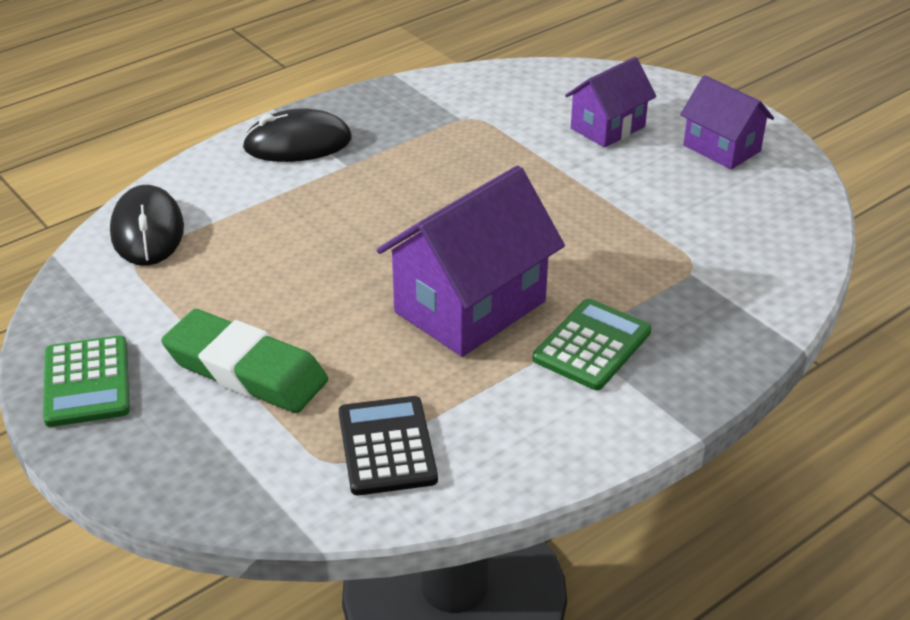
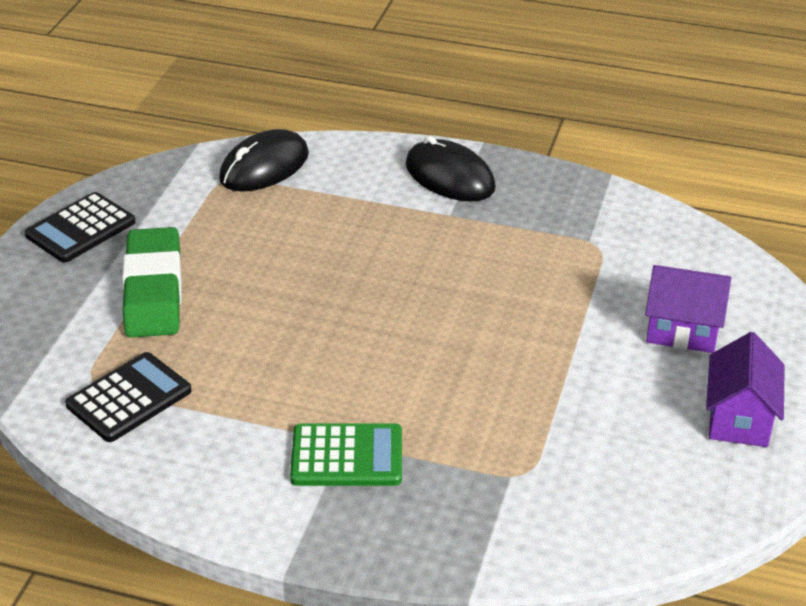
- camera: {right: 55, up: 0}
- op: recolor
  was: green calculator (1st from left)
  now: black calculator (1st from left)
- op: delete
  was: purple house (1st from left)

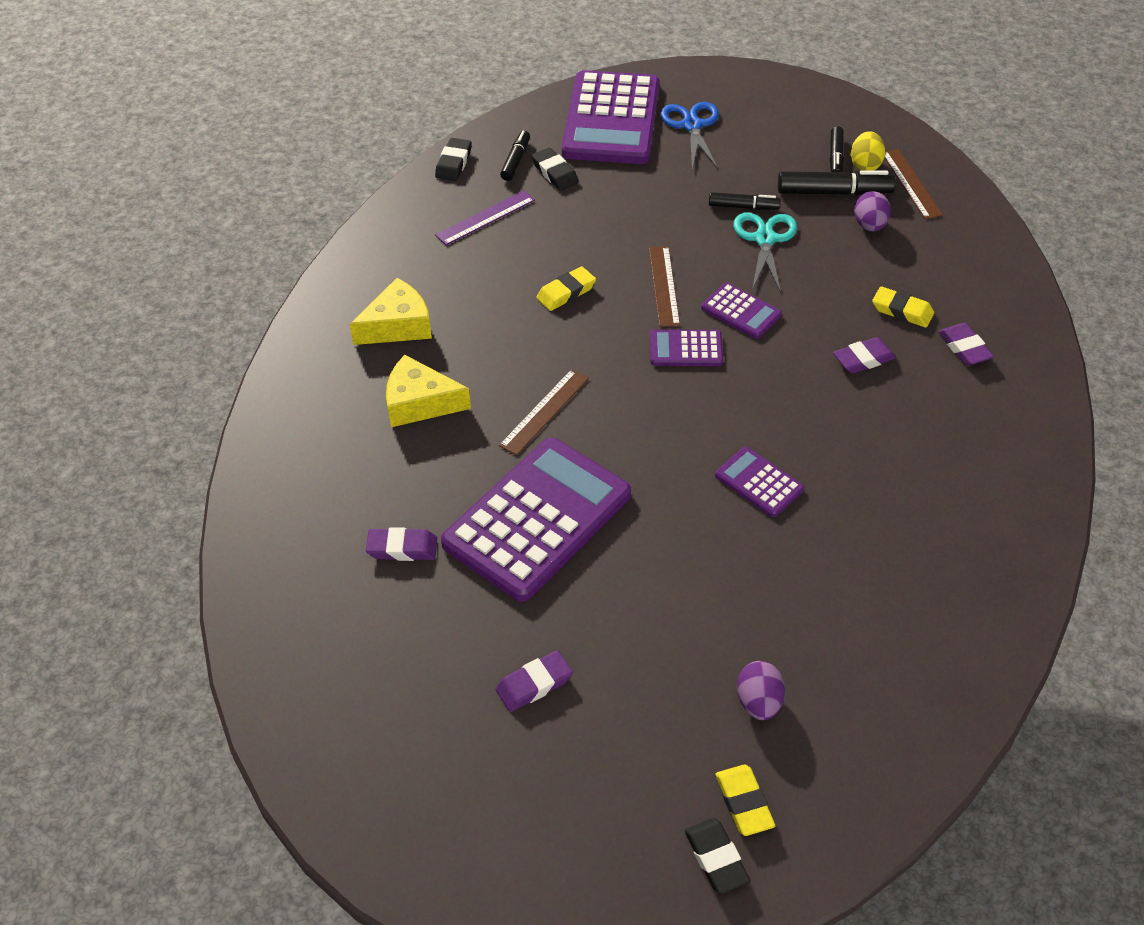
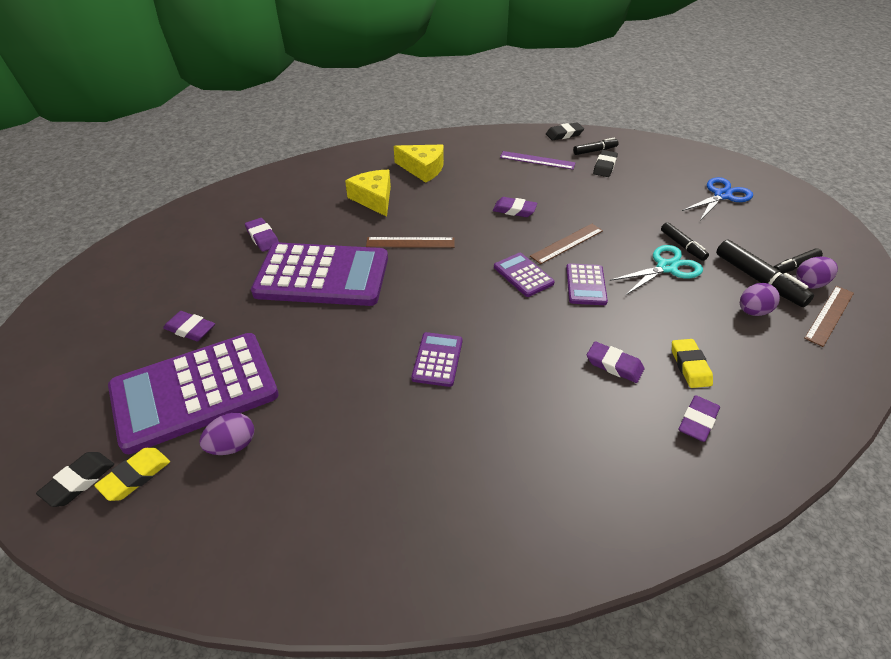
- camera: {right: 55, up: -5}
- op: move
  was: purple calculator (2nd from left in the first image)
  now: purple calculator (1st from left)
- op: recolor
  was: yellow eraser (1st from left)
  now: purple eraser (3rd from left)
- op: recolor
  was: yellow egg
  now: purple egg (3rd from left)

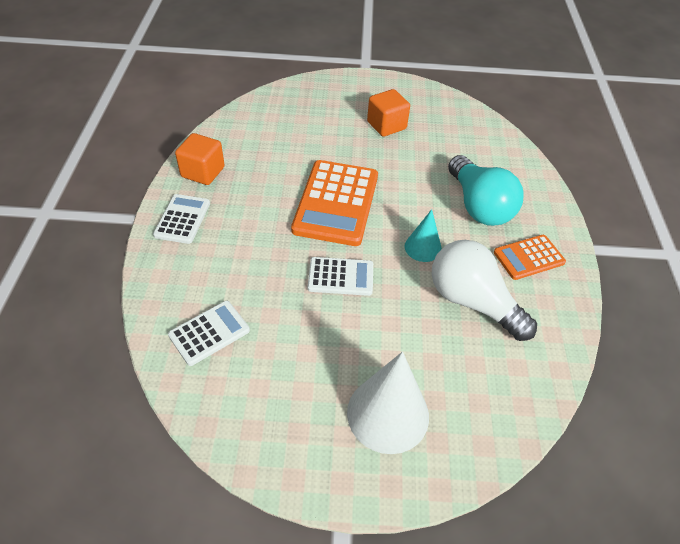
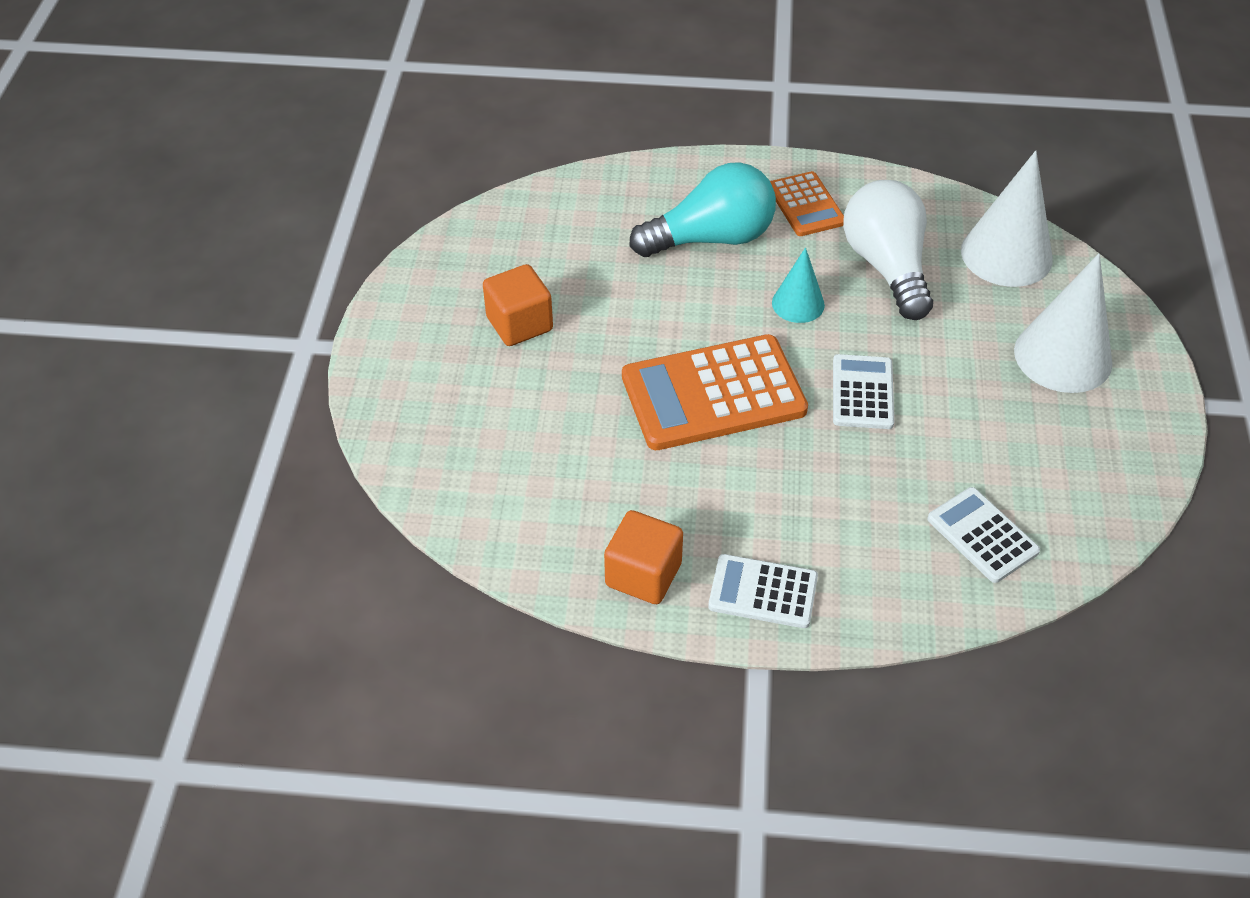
- camera: {right: -85, up: 0}
- op: rotate
  was: orange calculator (1st from left)
  clockwise: 150
- op: rotate
  was: white light bulb
  clockwise: 120
- op: insert
  now: white cone (1st from left)

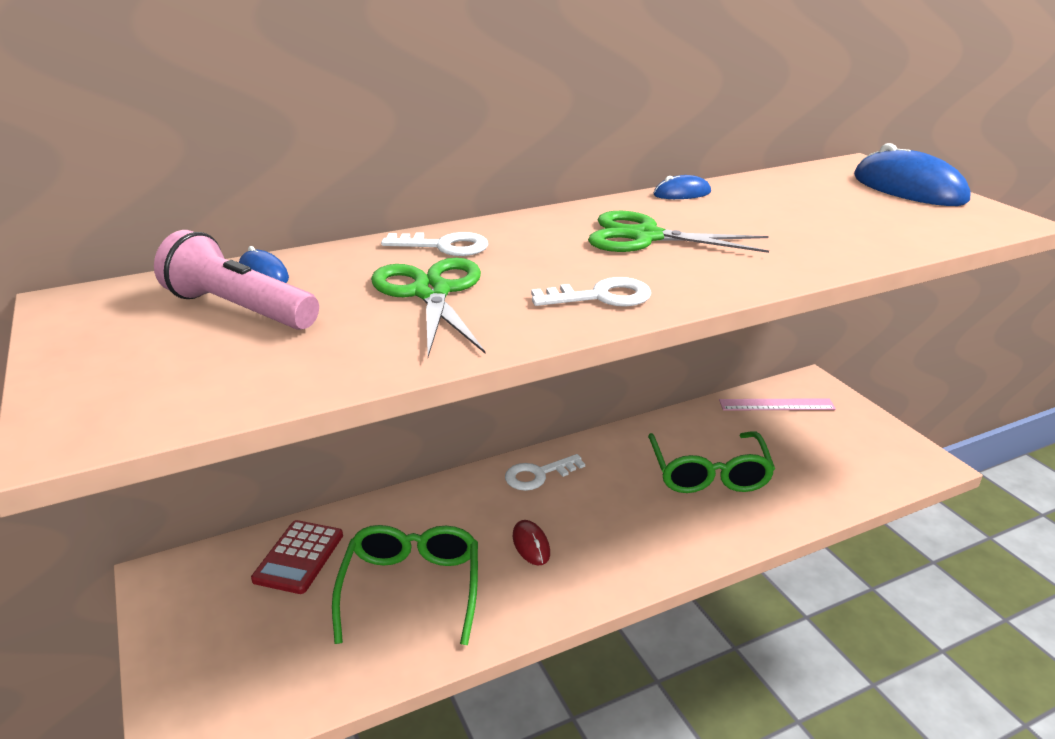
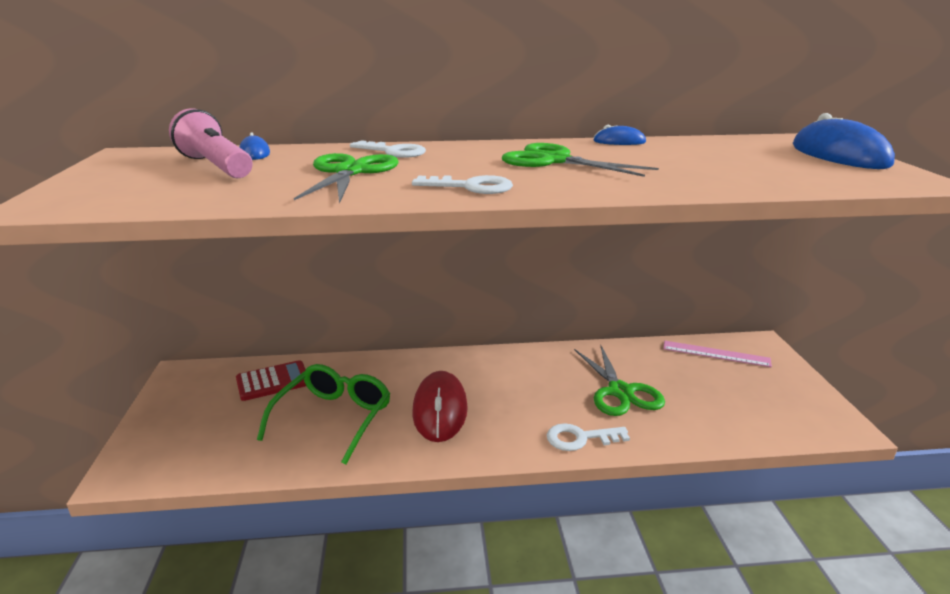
- camera: {right: 20, up: -5}
- op: rotate
  was: red calculator
  clockwise: -150
- op: resize
  was: red mouse
  ratio: 2.01
- op: move
  was: white key (2nd from left in the first image)
  now: white key (3rd from left)
- op: replace
  was: green glasses (2nd from left)
  now: green scissors (3rd from left)

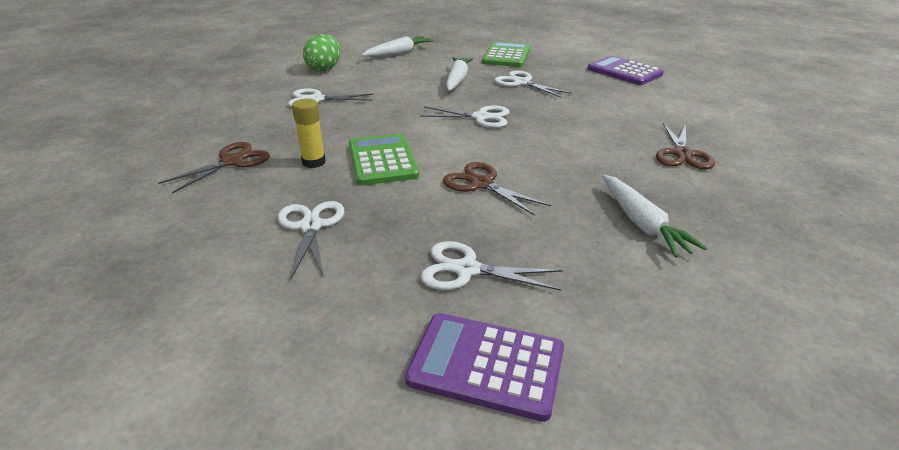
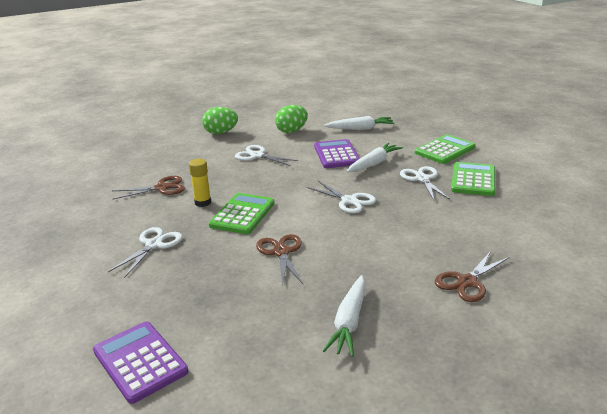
- camera: {right: 35, up: -5}
- op: insert
  now: green egg (1st from left)
- op: move
  was: purple calculator (2nd from left)
- op: insert
  now: green calculator (3rd from left)
- op: delete
  was: white scissors (4th from left)

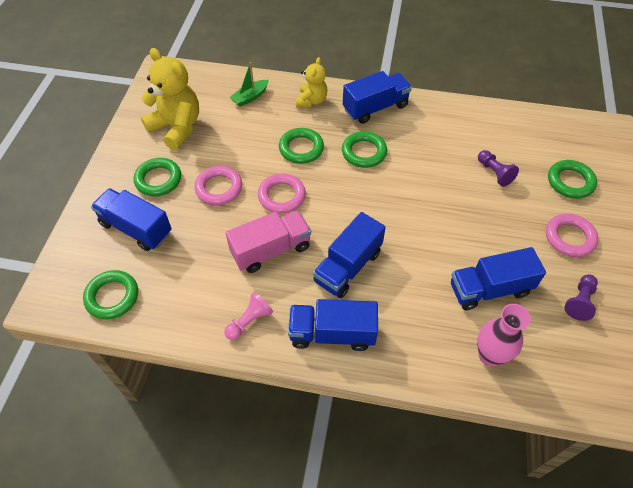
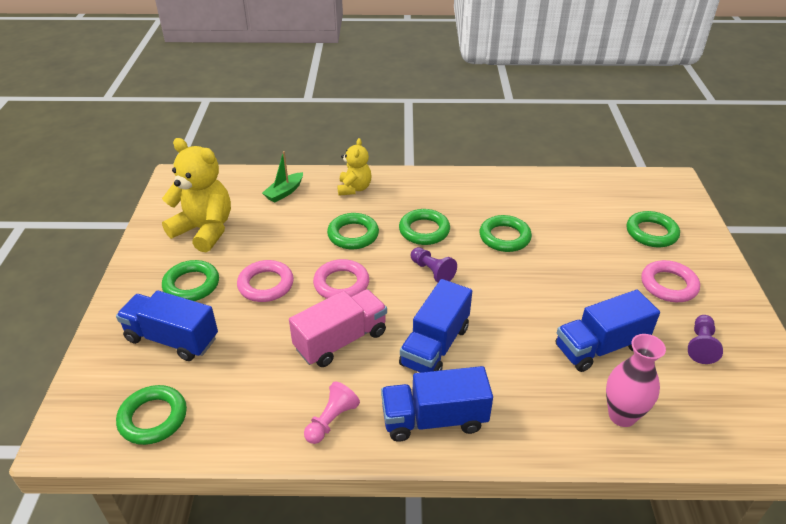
- camera: {right: -10, up: -15}
- op: move
  was: purple pawn (1st from left)
- op: insert
  now: green ring (5th from left)
- op: delete
  was: blue truck (4th from left)

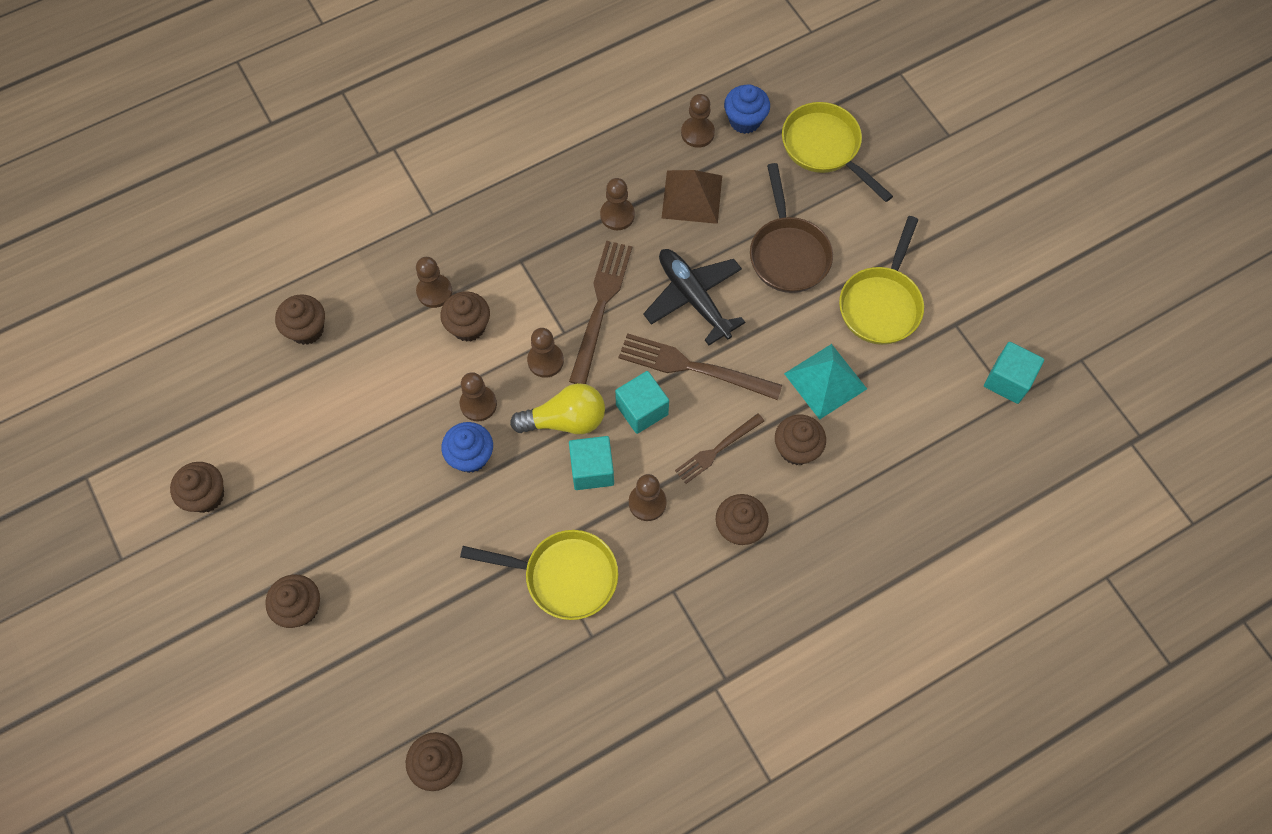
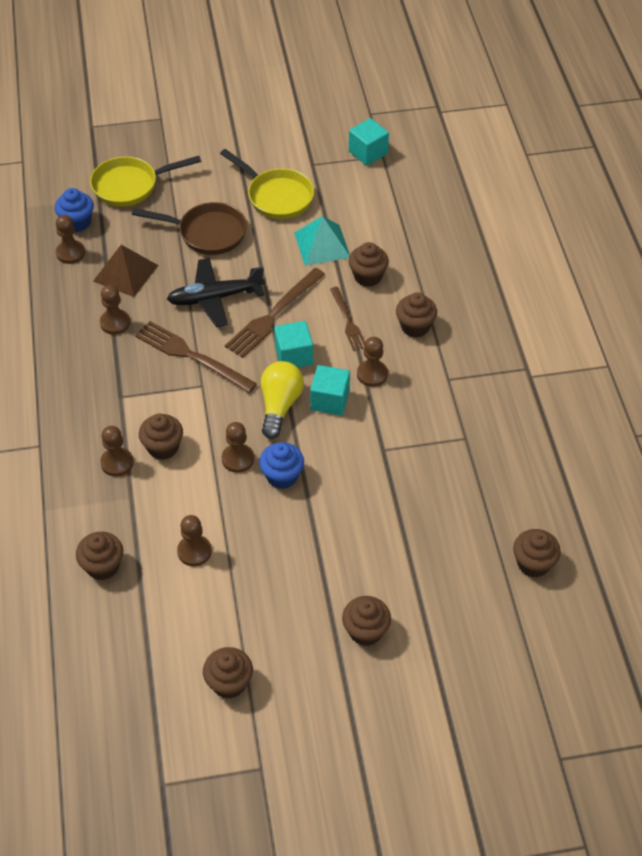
- camera: {right: -70, up: -15}
- op: move
  was: brown pawn (3rd from left in the first image)
  now: brown pawn (4th from left)
- op: delete
  was: yellow pan (1st from left)

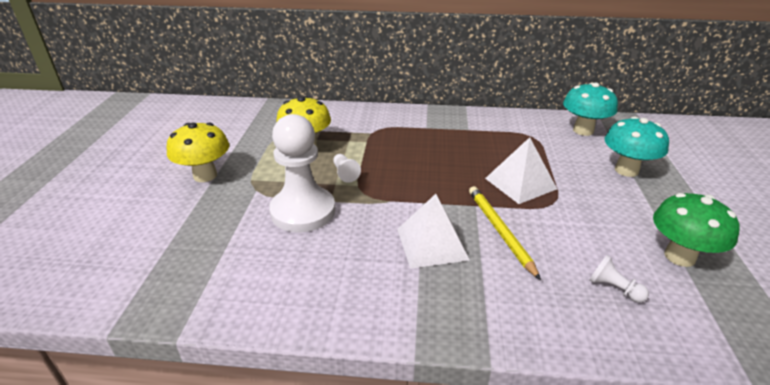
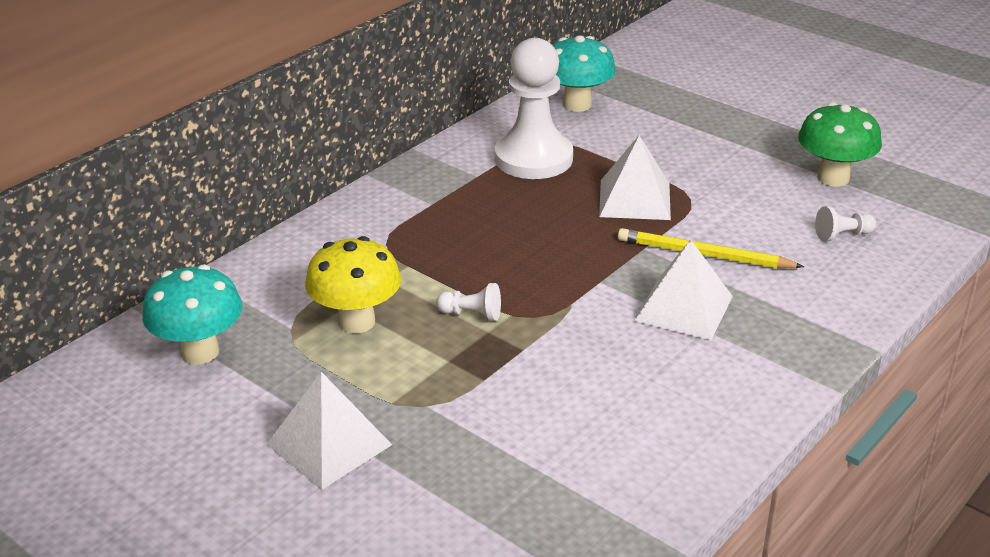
- camera: {right: -55, up: 0}
- op: move
  was: turquoise mushroom (2nd from left in the first image)
  now: turquoise mushroom (1st from left)
- op: replace
  was: yellow mushroom (1st from left)
  now: white pyramid (1st from left)
- op: move
  was: white pawn (1st from left in the first image)
  now: white pawn (2nd from left)

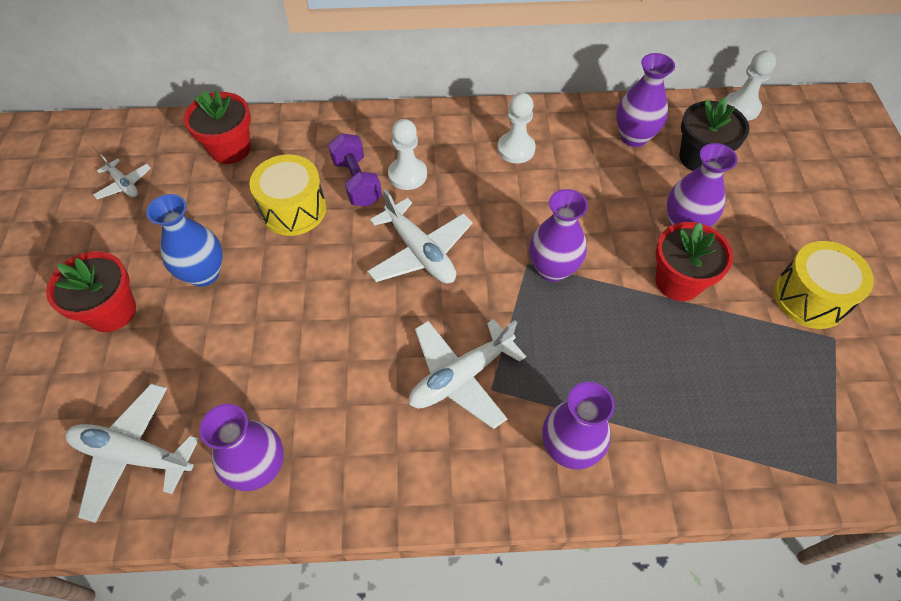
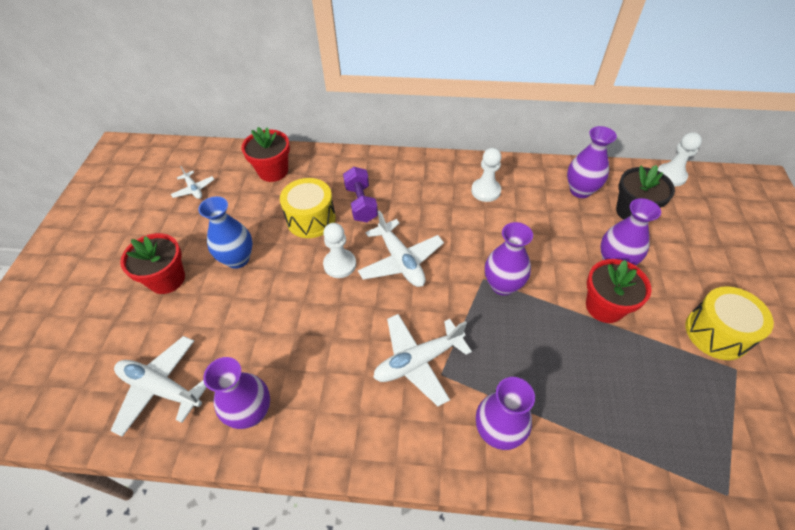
- camera: {right: 10, up: -5}
- op: move
  was: white pawn (1st from left)

